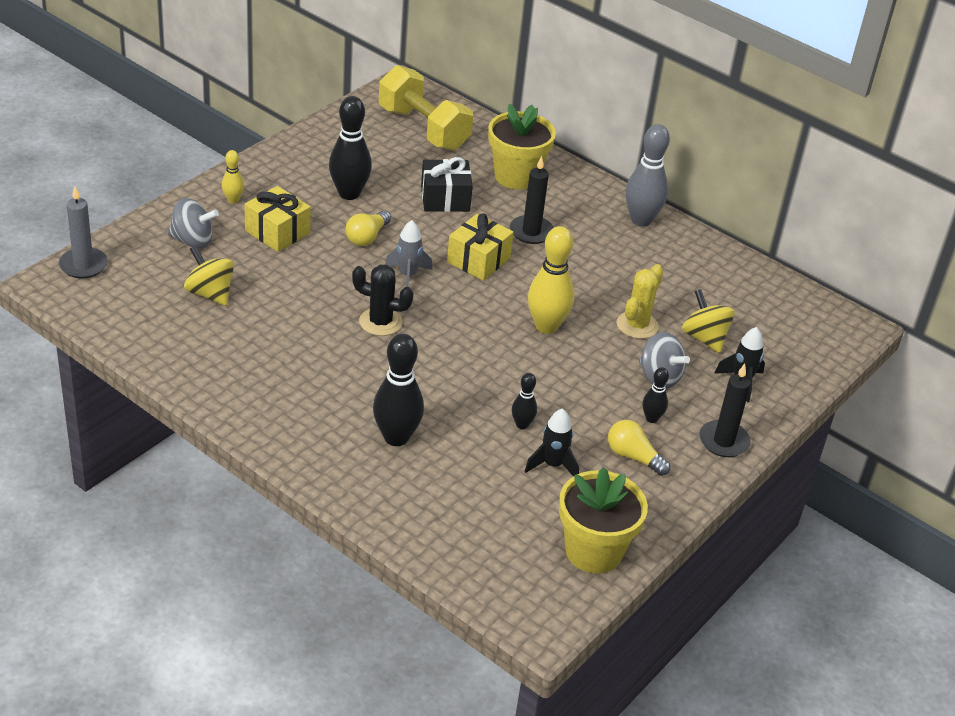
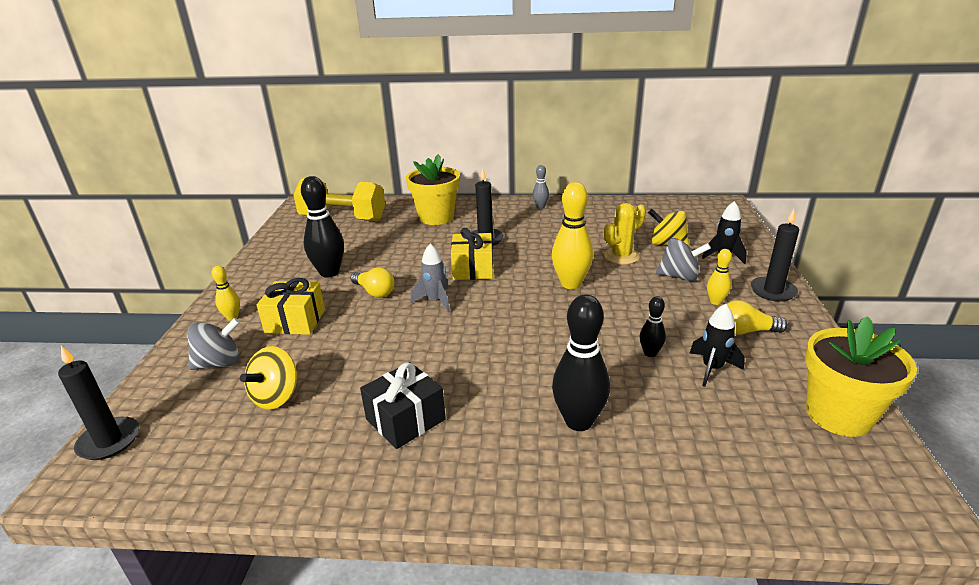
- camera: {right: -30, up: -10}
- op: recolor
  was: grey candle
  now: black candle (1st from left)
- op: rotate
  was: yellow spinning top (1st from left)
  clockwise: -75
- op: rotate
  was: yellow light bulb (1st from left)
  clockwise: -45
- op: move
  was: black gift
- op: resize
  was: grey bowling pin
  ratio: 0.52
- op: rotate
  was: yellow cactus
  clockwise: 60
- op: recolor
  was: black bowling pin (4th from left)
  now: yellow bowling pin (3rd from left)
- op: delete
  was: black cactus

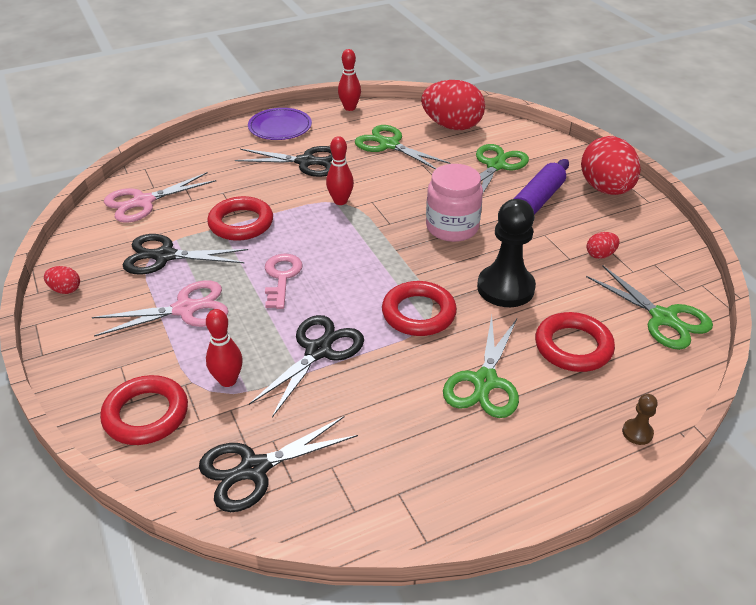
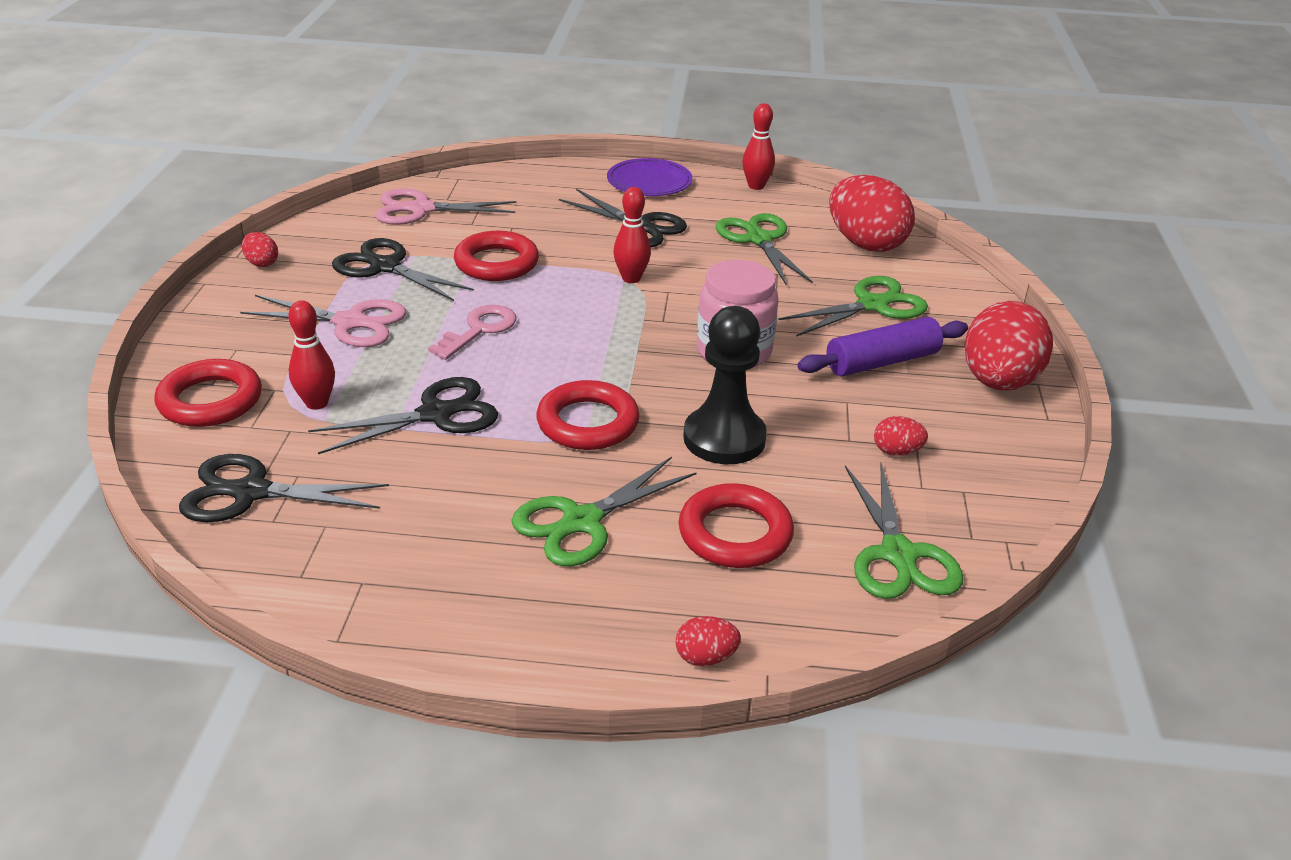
- camera: {right: 30, up: -5}
- op: replace
  was: brown pawn
  now: red egg (2nd from left)

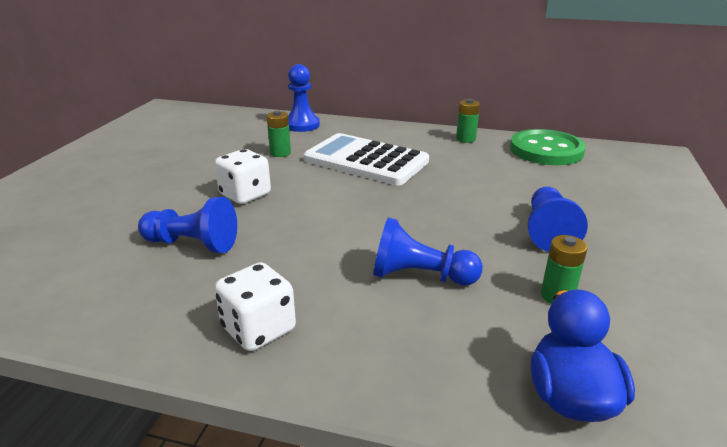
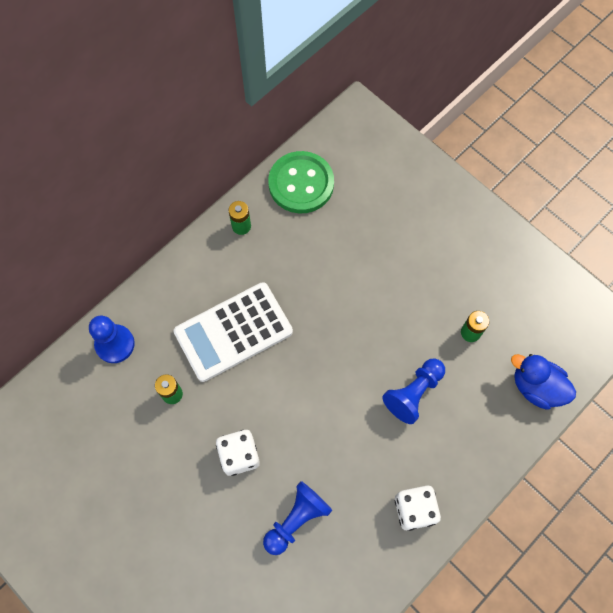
- camera: {right: -60, up: 40}
- op: delete
  was: blue pawn (4th from left)

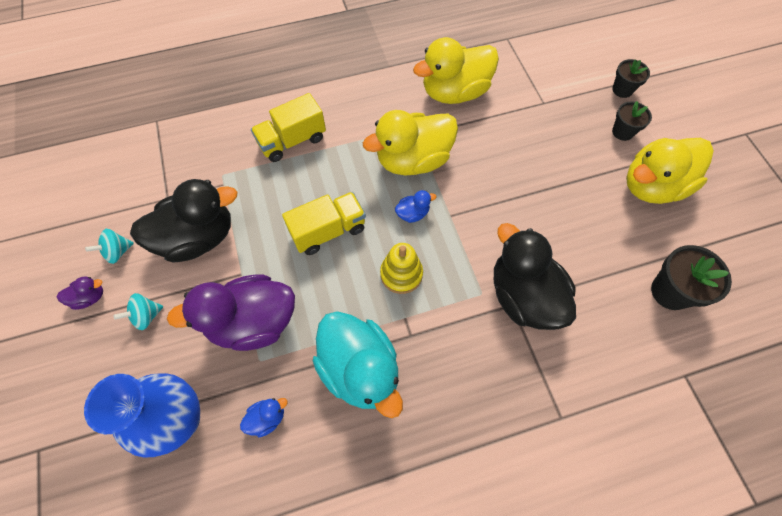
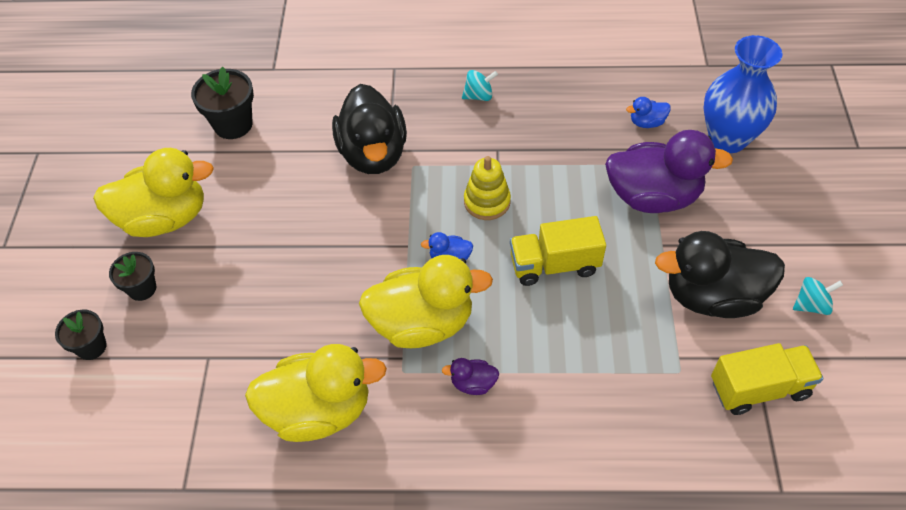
- camera: {right: -160, up: -10}
- op: move
  was: purple duck (1st from left)
- op: move
  was: turquoise spinning top (2nd from left in the first image)
  now: turquoise spinning top (1st from left)
- op: move
  was: yellow truck (1st from left in the first image)
  now: yellow truck (2nd from left)
- op: delete
  was: turquoise duck

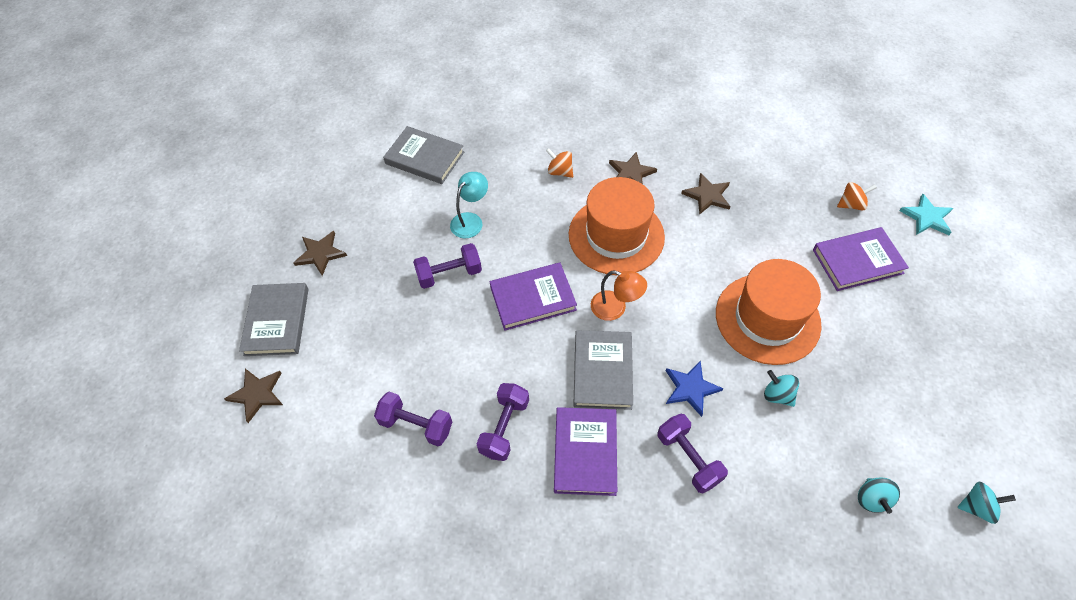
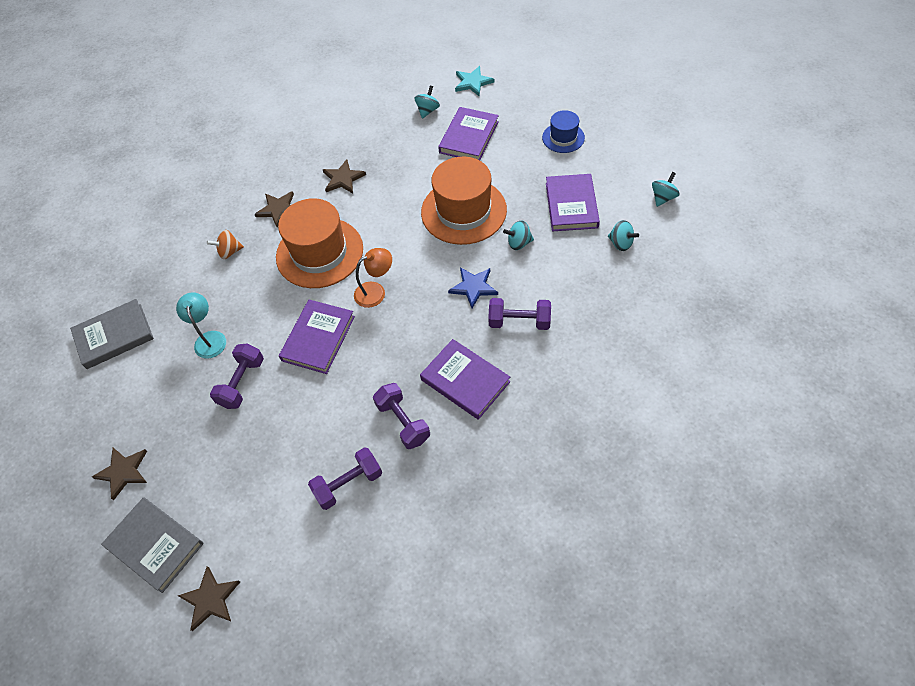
- camera: {right: -50, up: 0}
- op: recolor
  was: orange spinning top (2nd from left)
  now: turquoise spinning top (1st from left)
- op: insert
  now: blue hat
- op: insert
  now: purple book (4th from left)
- op: delete
  was: grey book (3rd from left)

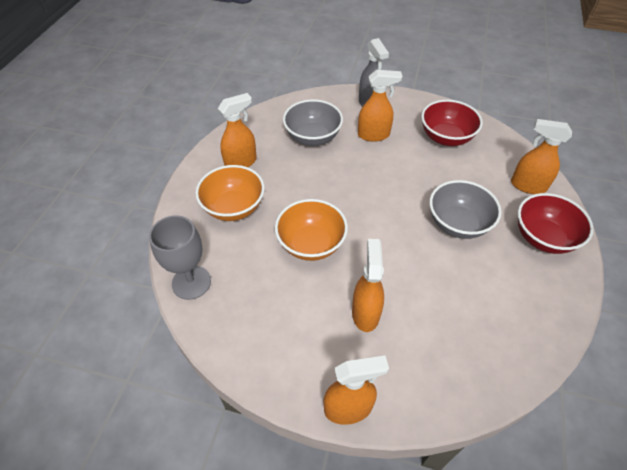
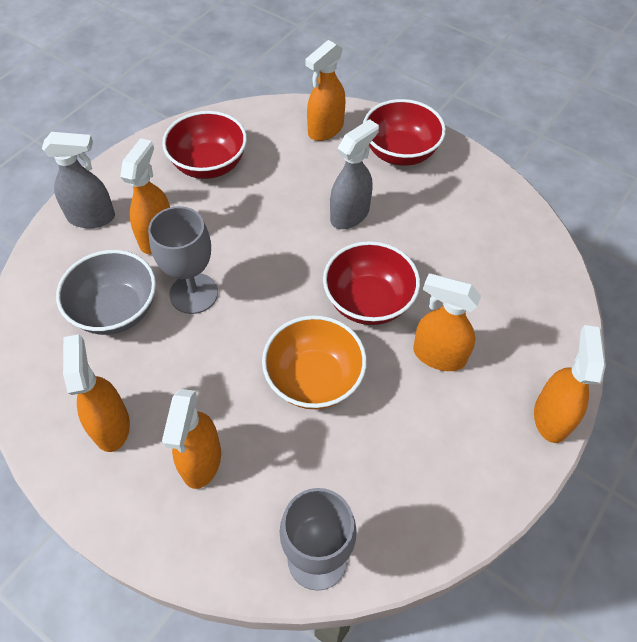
- camera: {right: -70, up: 5}
- op: insert
  now: grey goblet (1st from left)
- op: replace
  was: orange bowl (1st from left)
  now: orange spray bottle (3rd from left)
- op: insert
  now: red bowl (2nd from left)
- op: replace
  was: grey bowl (2nd from left)
  now: grey spray bottle (2nd from left)

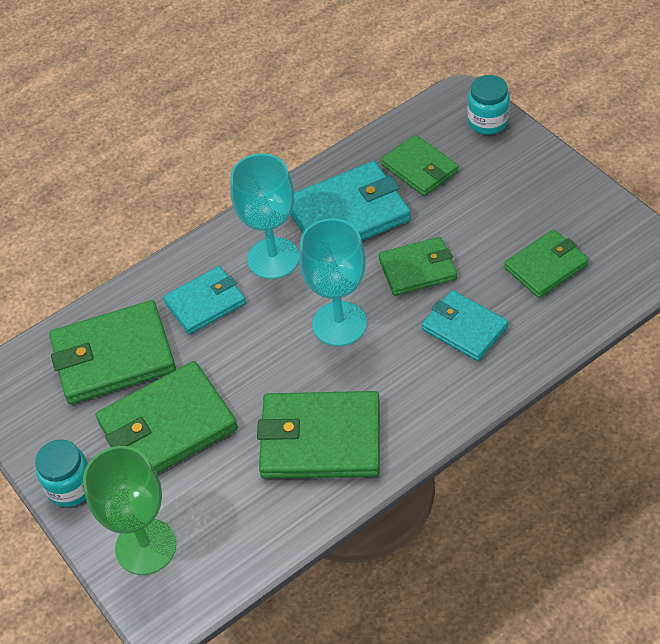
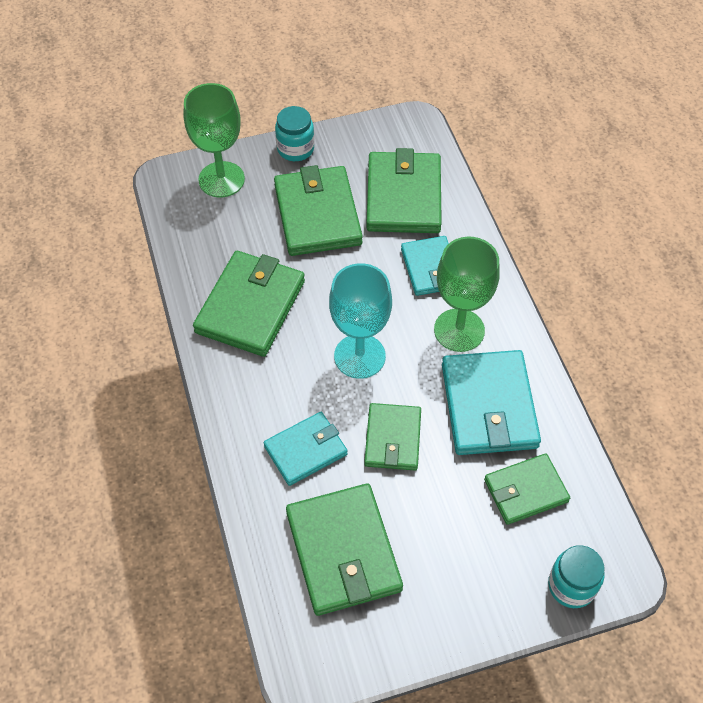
- camera: {right: 105, up: 5}
- op: resize
  was: green wallet (6th from left in the first image)
  ratio: 1.61
- op: recolor
  was: turquoise goblet (1st from left)
  now: green goblet (2nd from left)

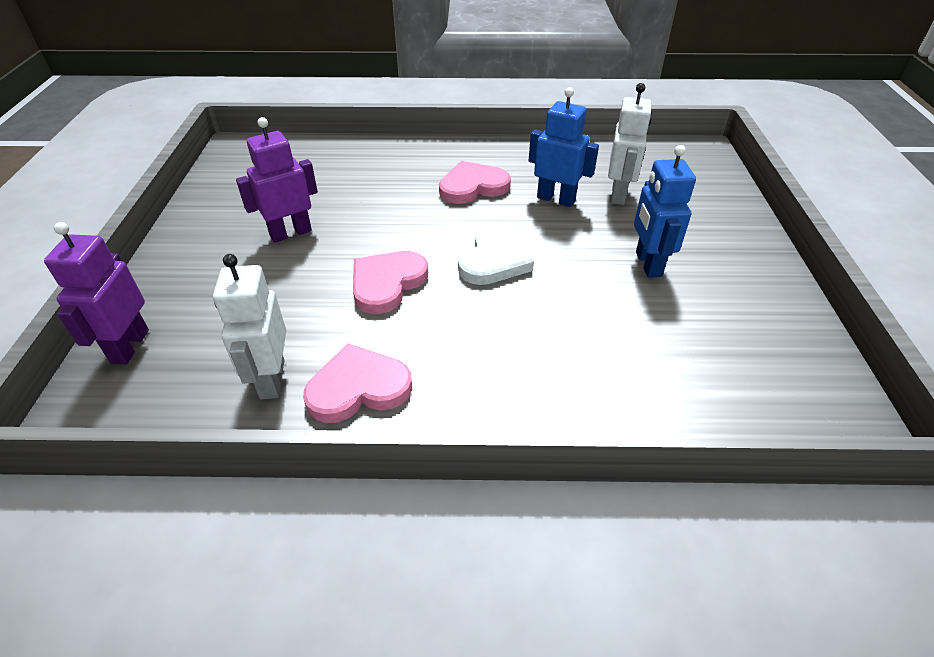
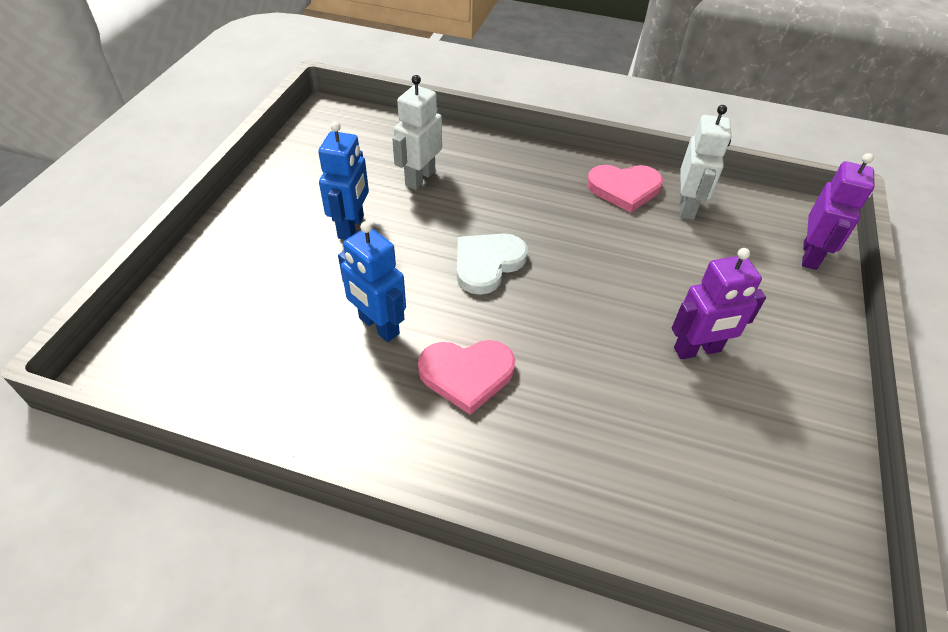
- camera: {right: -165, up: 5}
- op: move
  was: white robot (2nd from left in the first image)
  now: white robot (1st from left)
- op: delete
  was: pink heart (2nd from left)

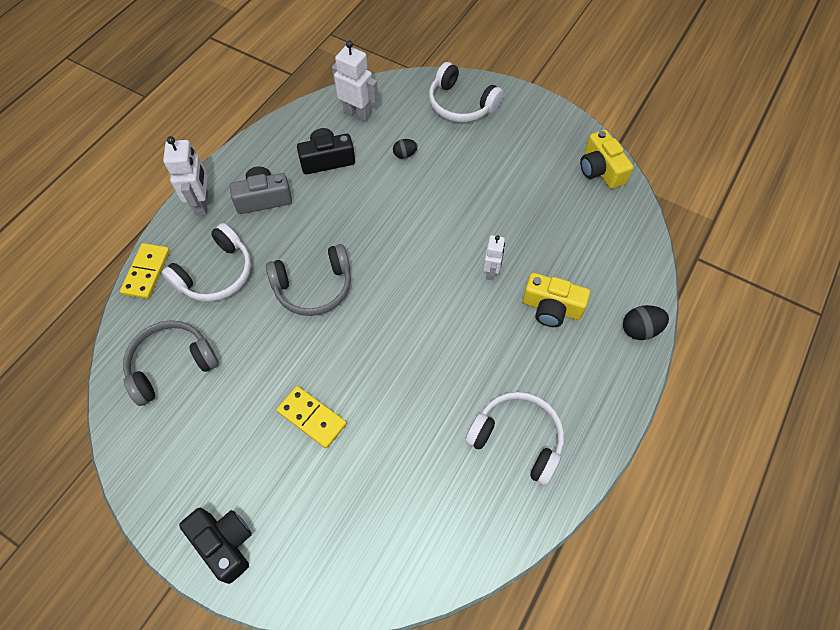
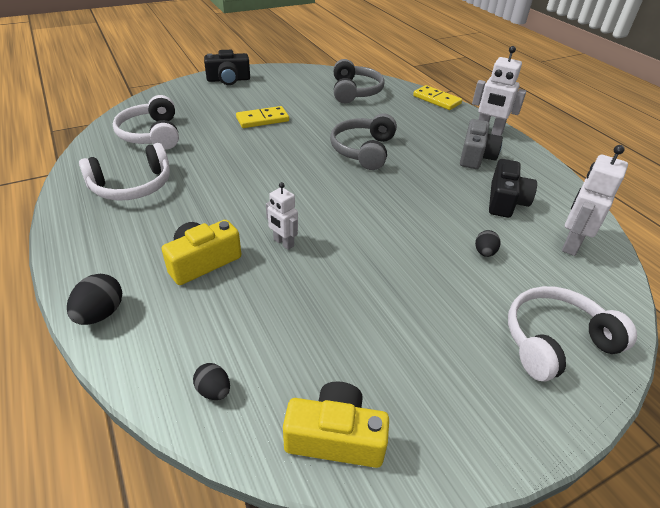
- camera: {right: 120, up: -20}
- op: move
  was: white headphones (1st from left in the first image)
  now: white headphones (2nd from left)
- op: insert
  now: black egg (2nd from left)
- op: rotate
  was: white robot (2nd from left in the first image)
  clockwise: 150

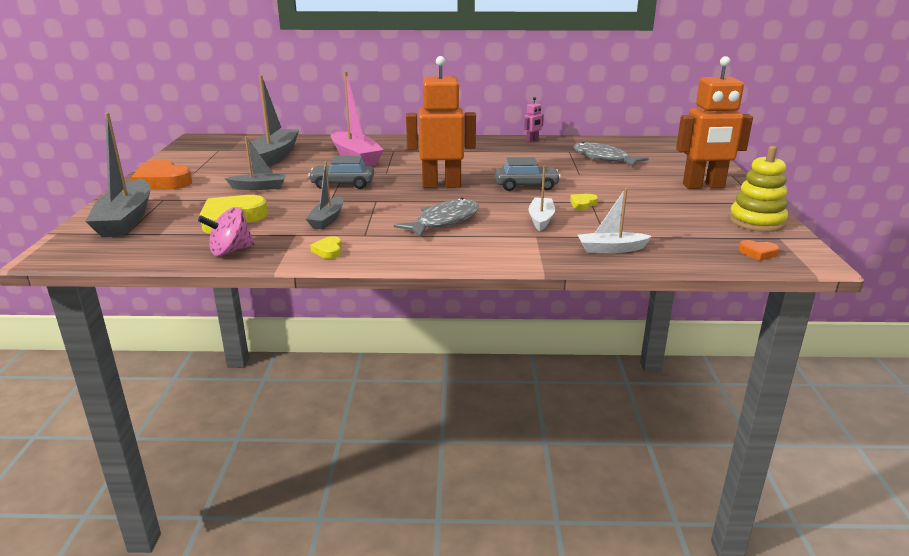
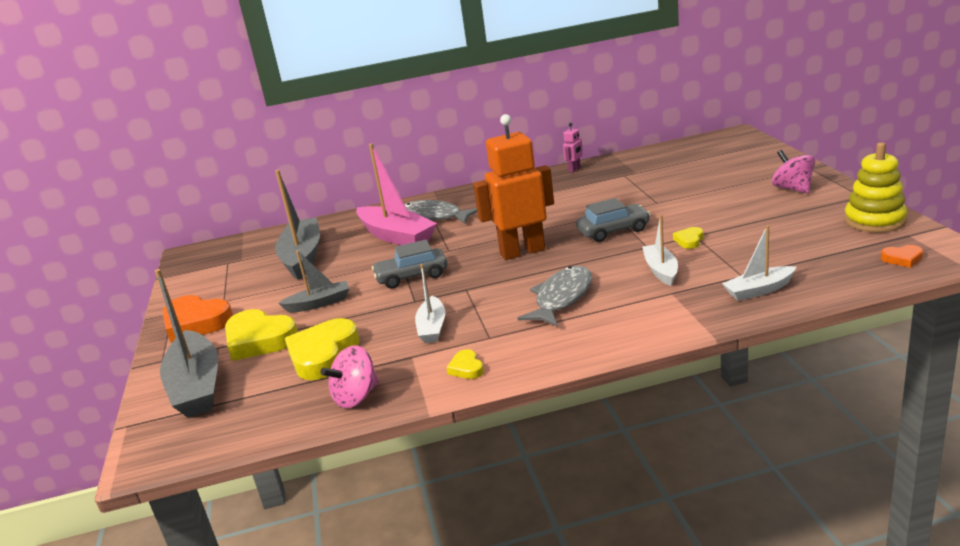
- camera: {right: -10, up: 0}
- op: insert
  now: yellow heart (1st from left)
- op: move
  was: grey fish (2nd from left in the first image)
  now: grey fish (1st from left)
- op: recolor
  was: grey boat (4th from left)
  now: white boat (1st from left)
- op: replace
  was: orange robot (2nd from left)
  now: pink spinning top (2nd from left)

